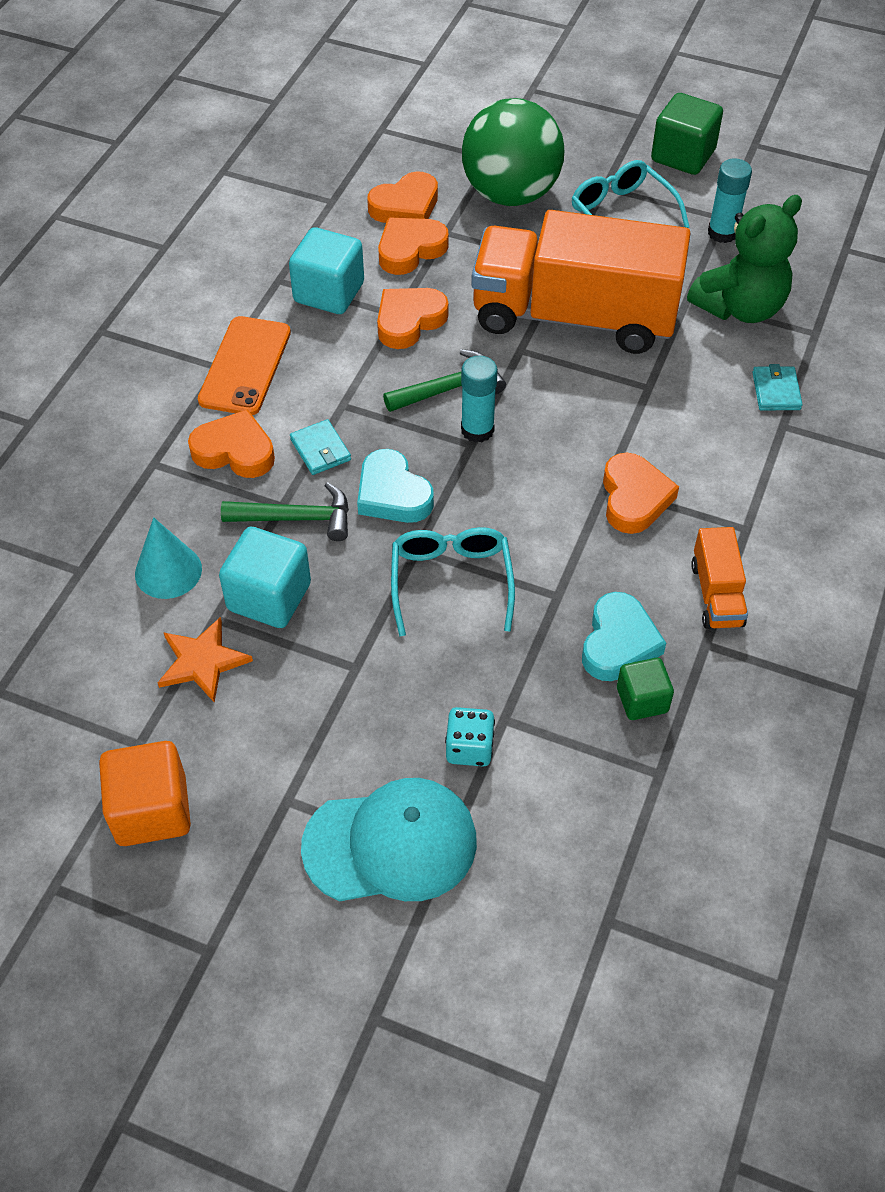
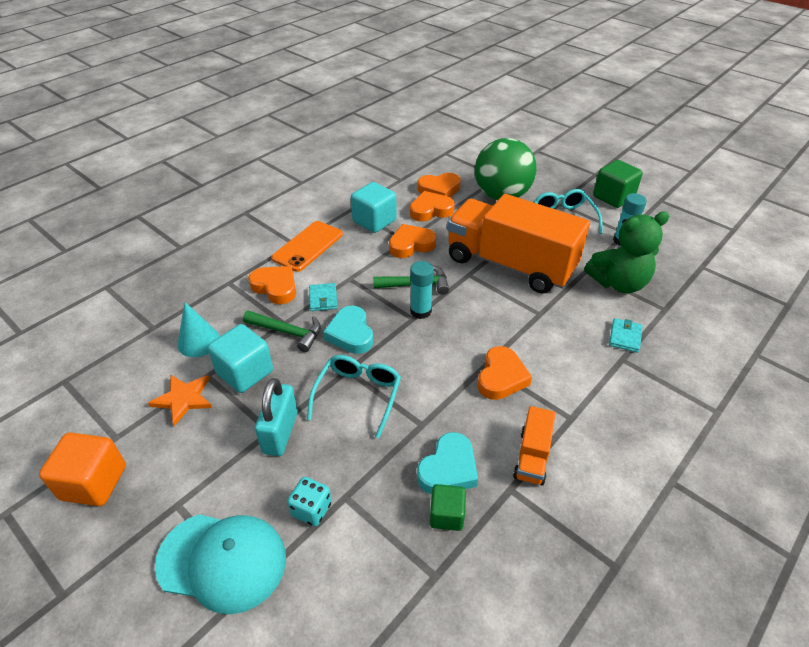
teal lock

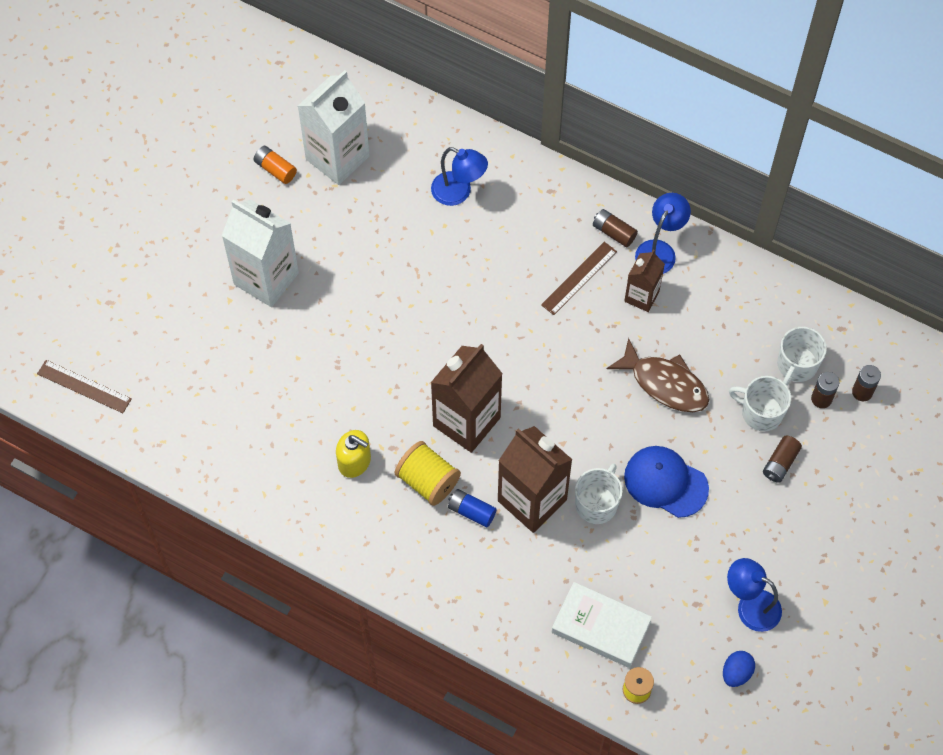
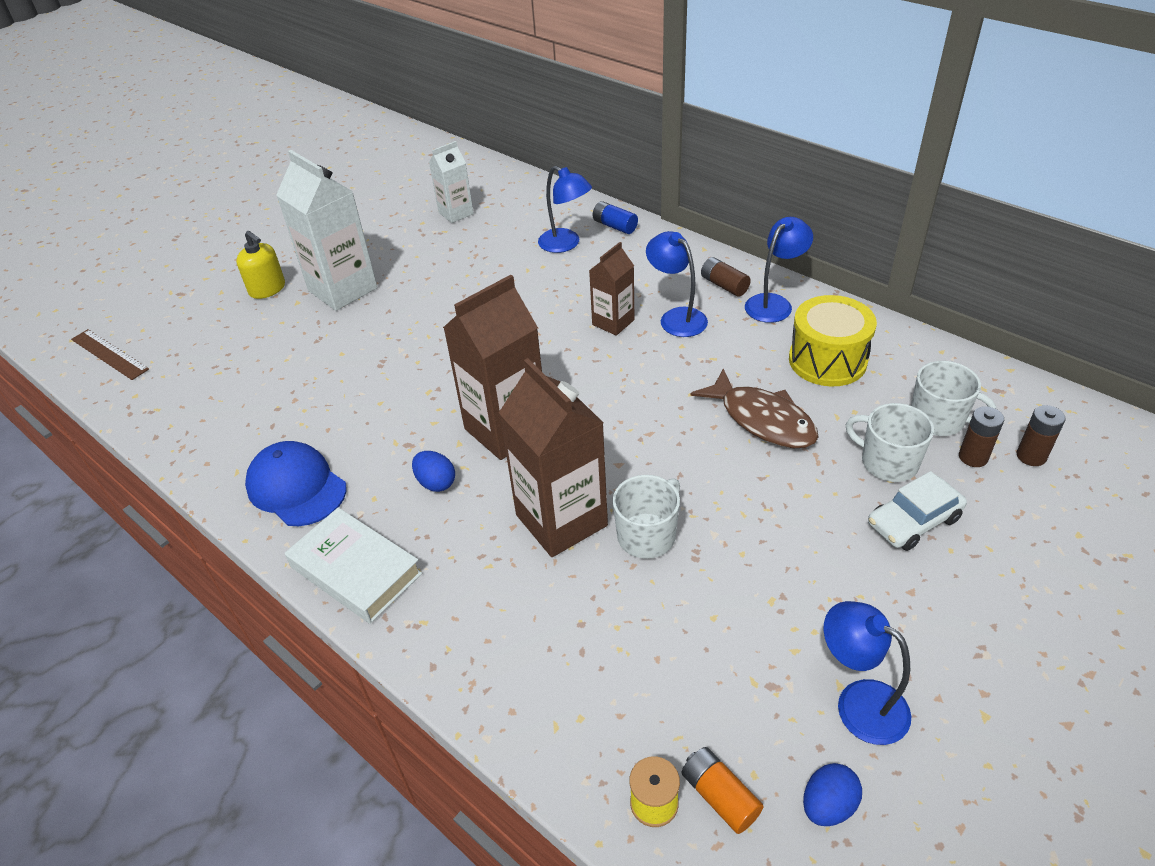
orange battery
pure white milk carton (no. 2 from left)
yellow pump bottle
blue egg (no. 1 from left)
blue battery
blue reading lamp (no. 2 from left)
pure white book
russet milk carton (no. 3 from left)
blue baseball cap
pure white toy car
pure white mug (no. 3 from left)
yellow toy drum

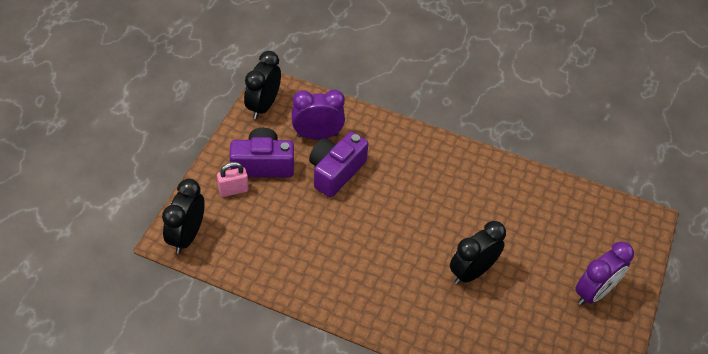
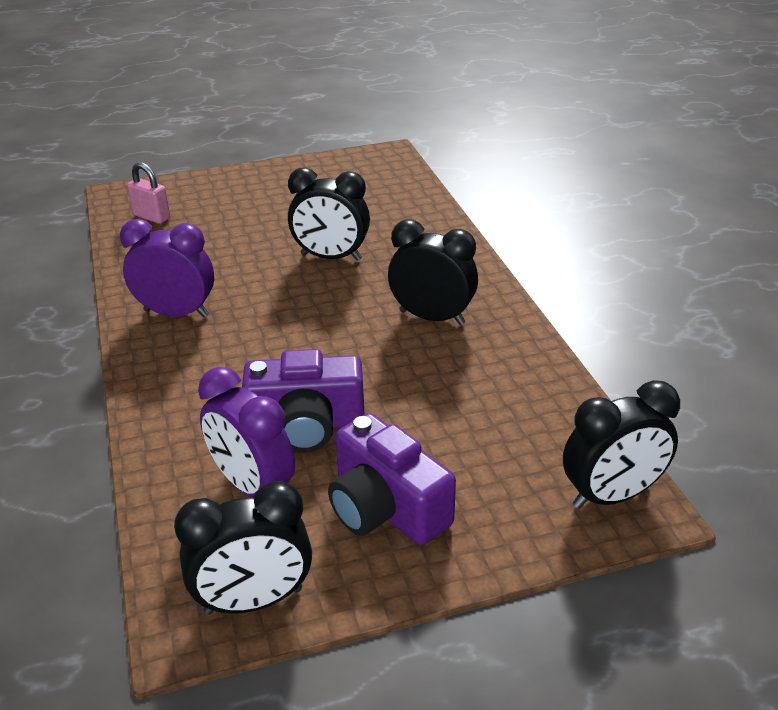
rose-pink lock
royal purple clock (no. 1 from left)
black clock (no. 3 from left)

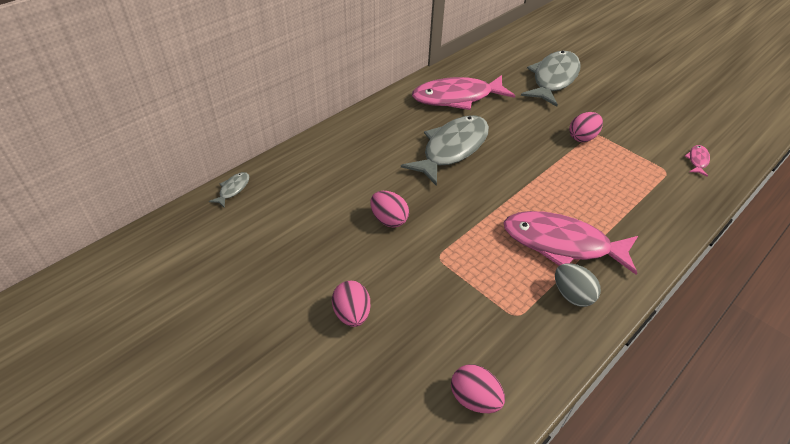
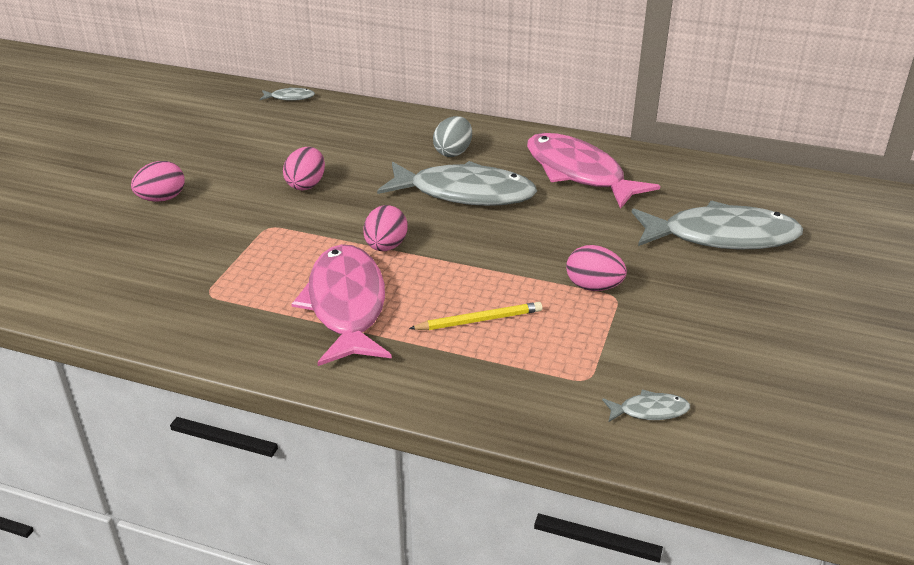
rose-pink egg (no. 3 from left)
ash-grey egg
ash-grey toy fish (no. 3 from left)
yellow lead pencil

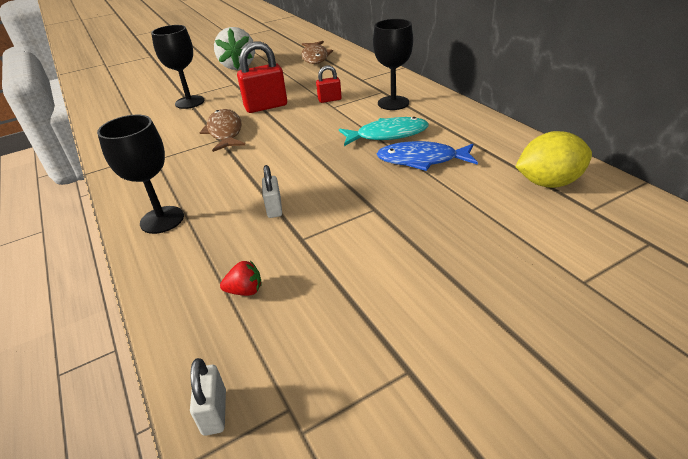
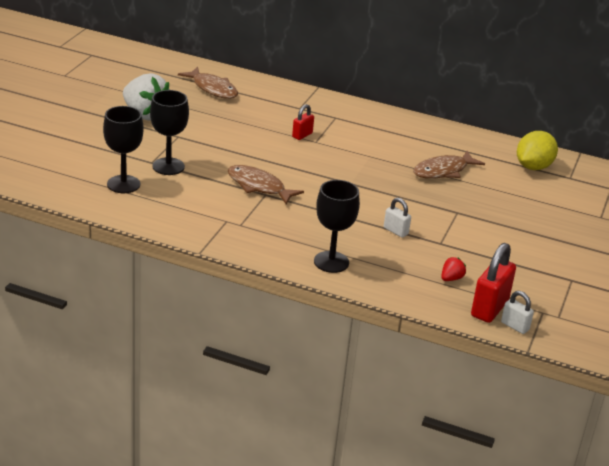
crimson lock (no. 2 from left)
teal toy fish
black goblet (no. 1 from left)
russet toy fish (no. 3 from left)

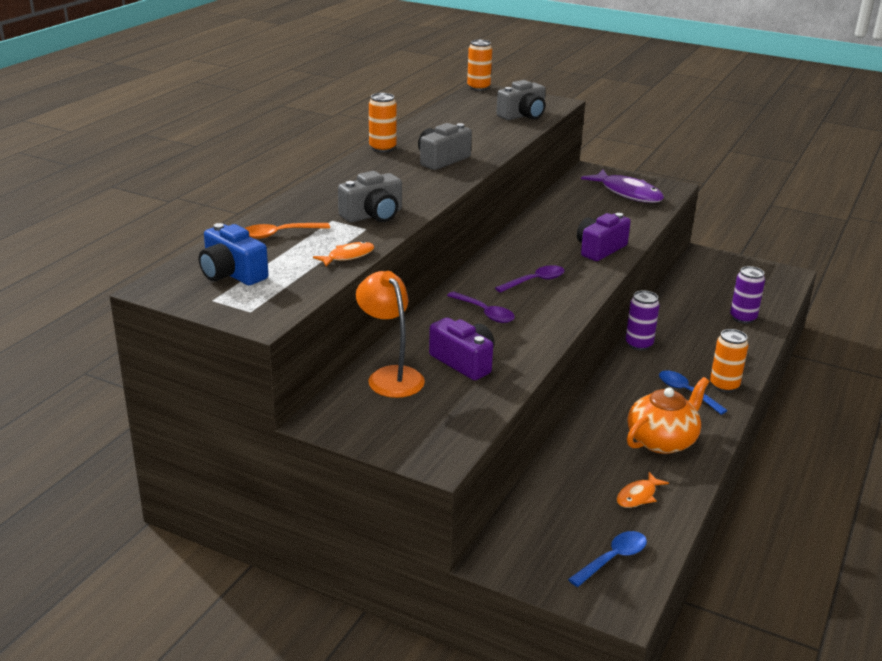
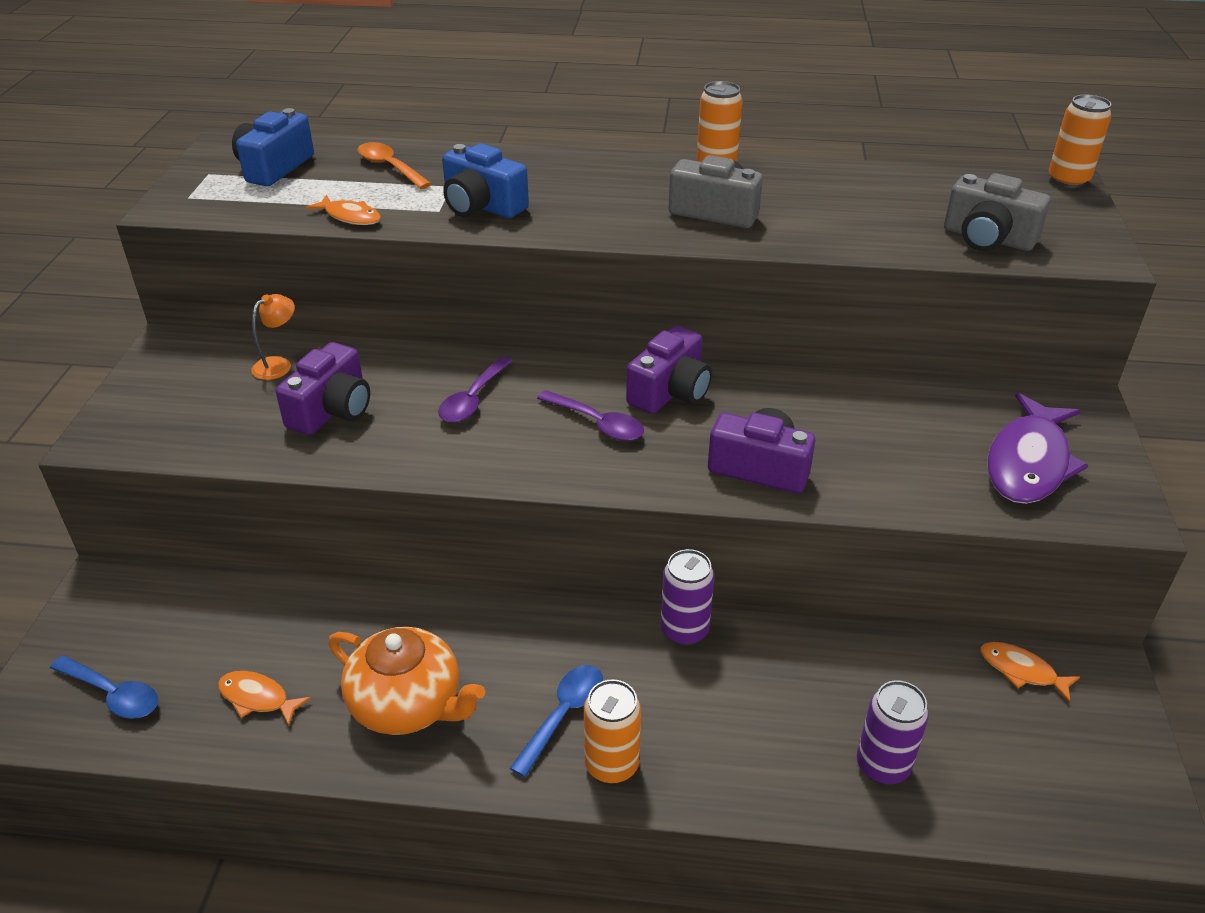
blue photo camera (no. 2 from left)
orange reading lamp
royal purple photo camera (no. 2 from left)
orange toy fish (no. 3 from left)

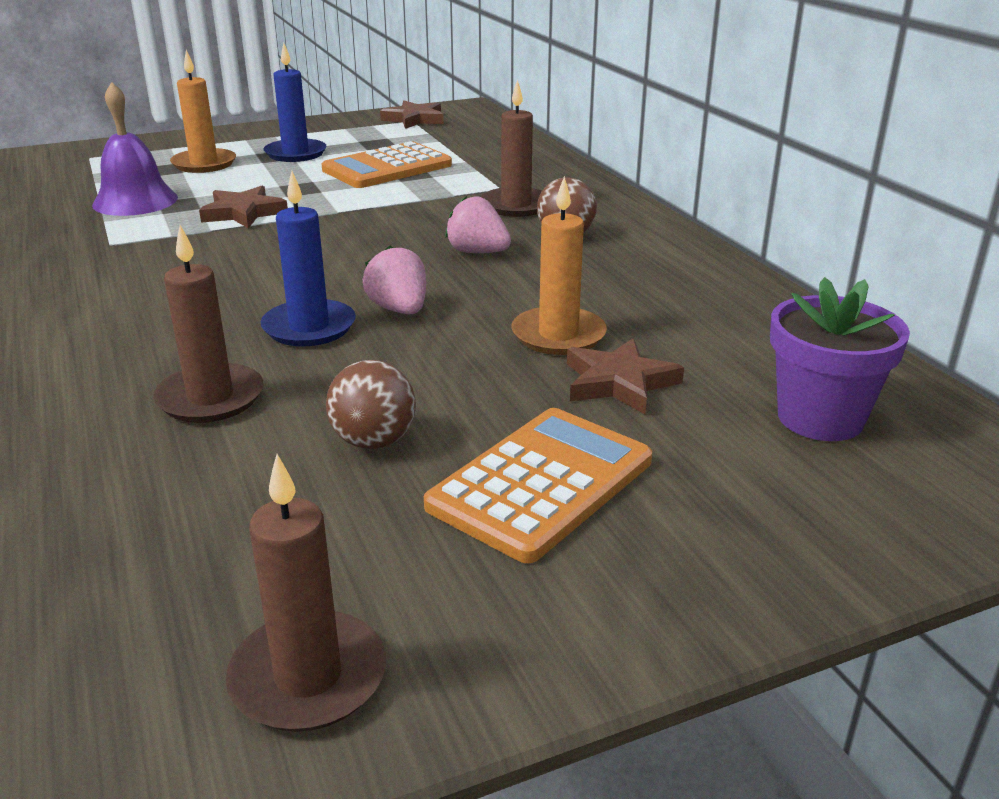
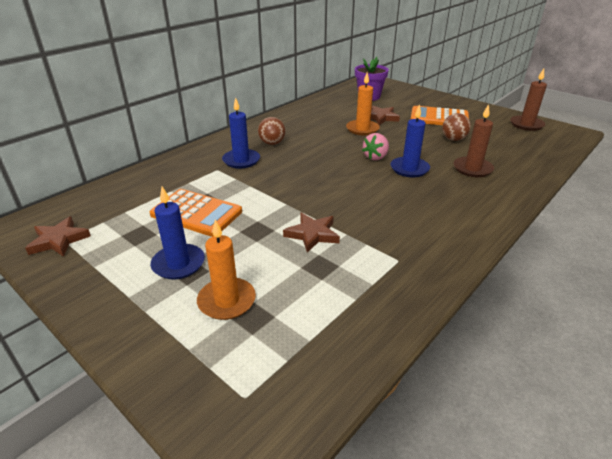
royal purple bell
rose-pink berry (no. 2 from left in the first image)
blue pillar candle (no. 2 from left)

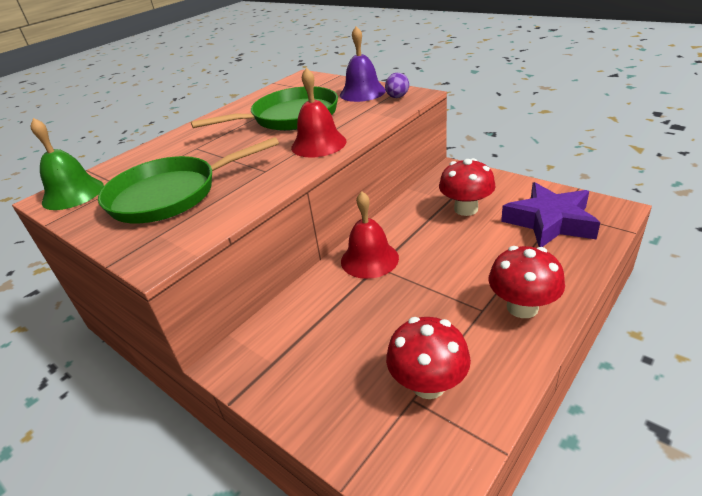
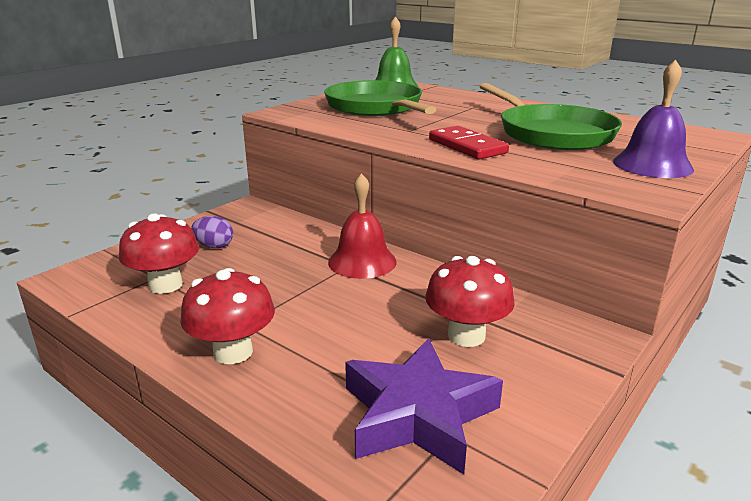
crimson domino tile
royal purple egg

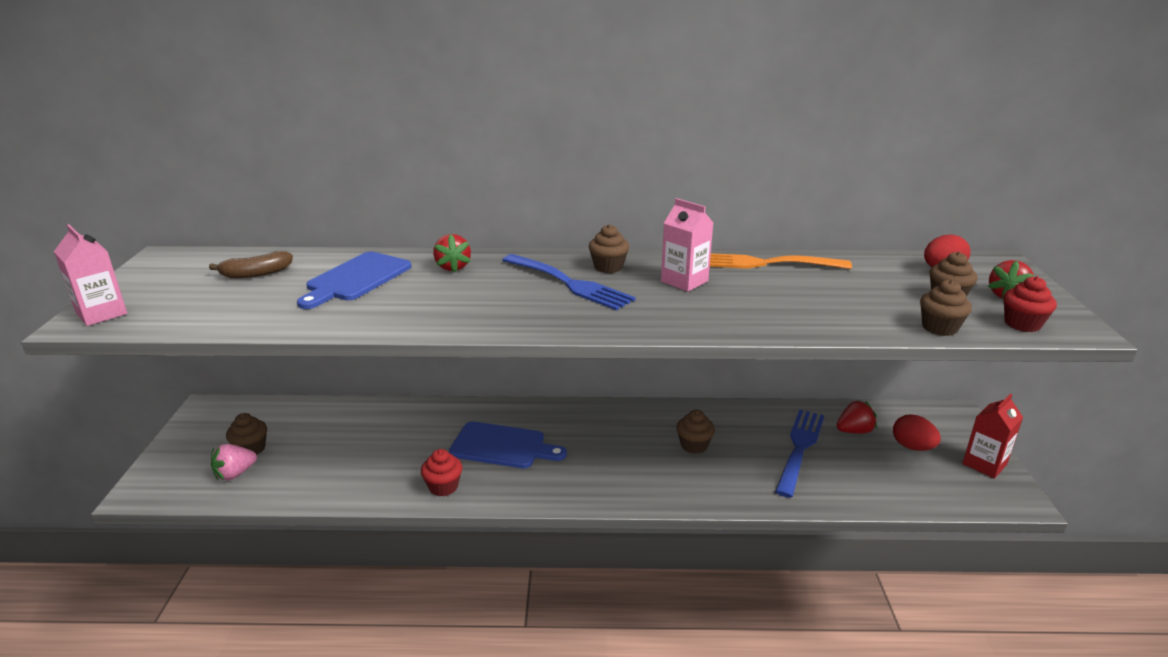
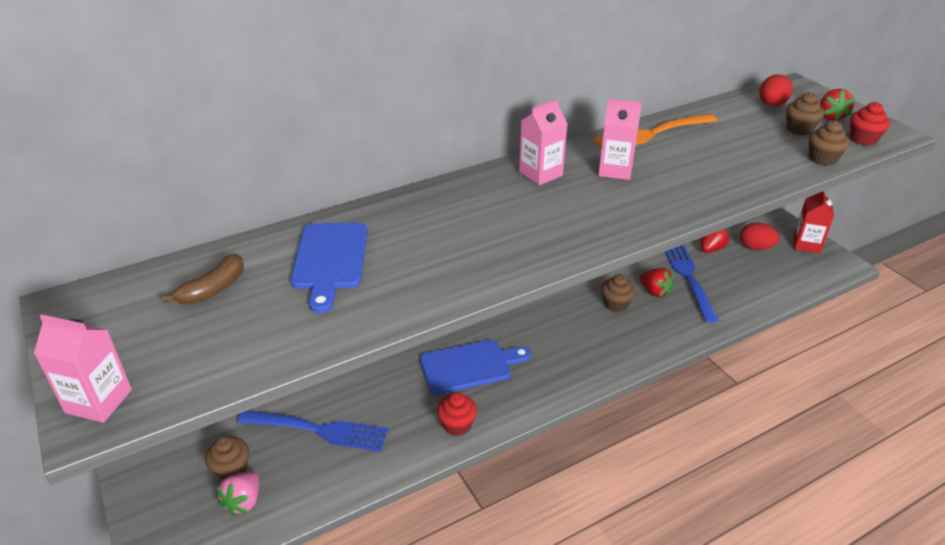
crimson berry (no. 1 from left)
blue table fork (no. 1 from left)
rose-pink milk carton (no. 2 from left)

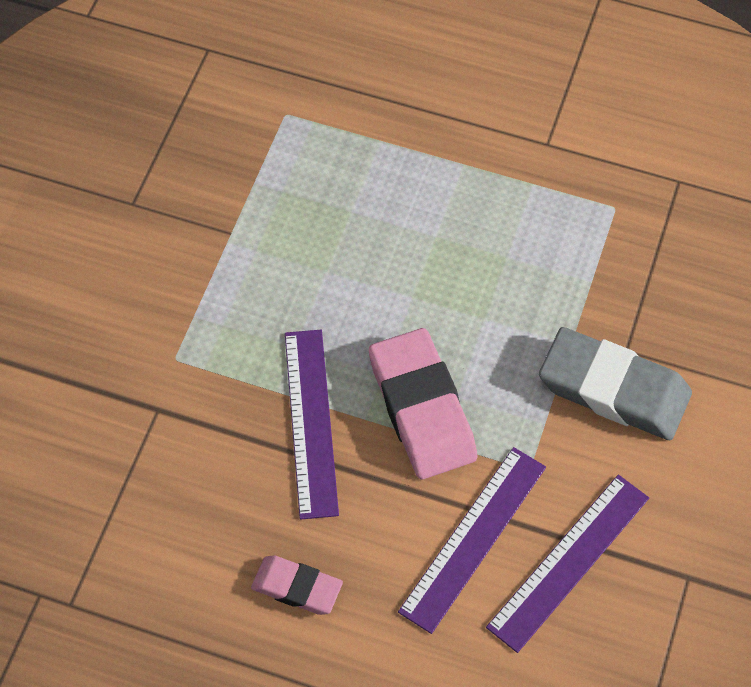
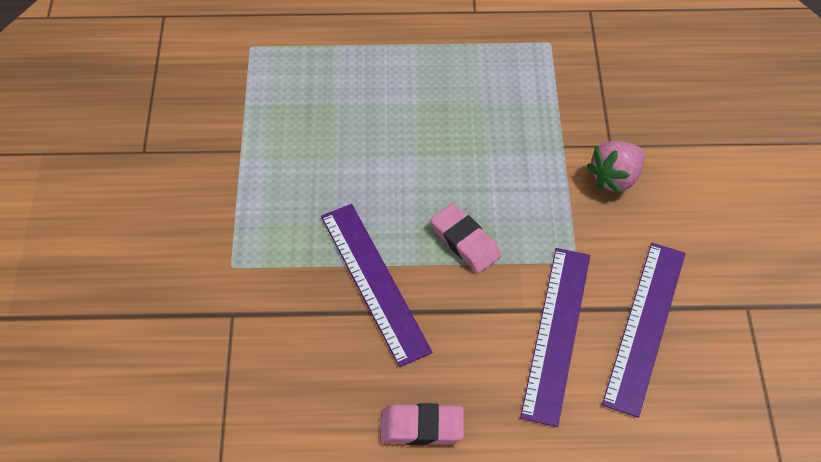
rose-pink gum eraser (no. 2 from left)
rose-pink berry

